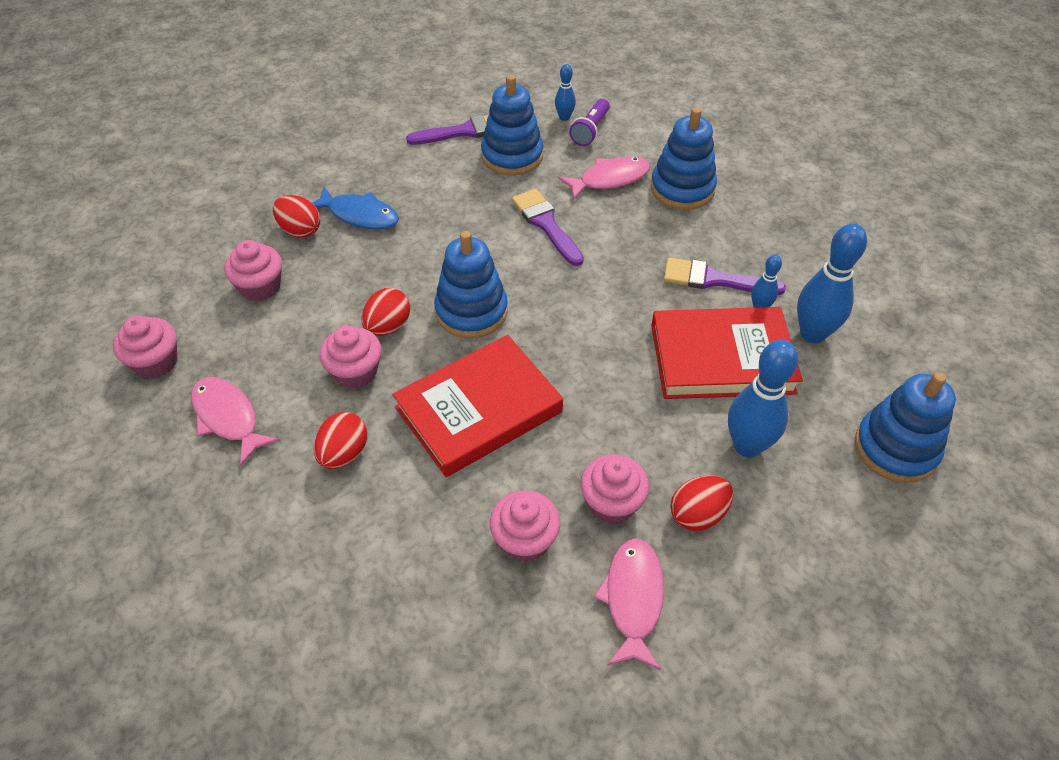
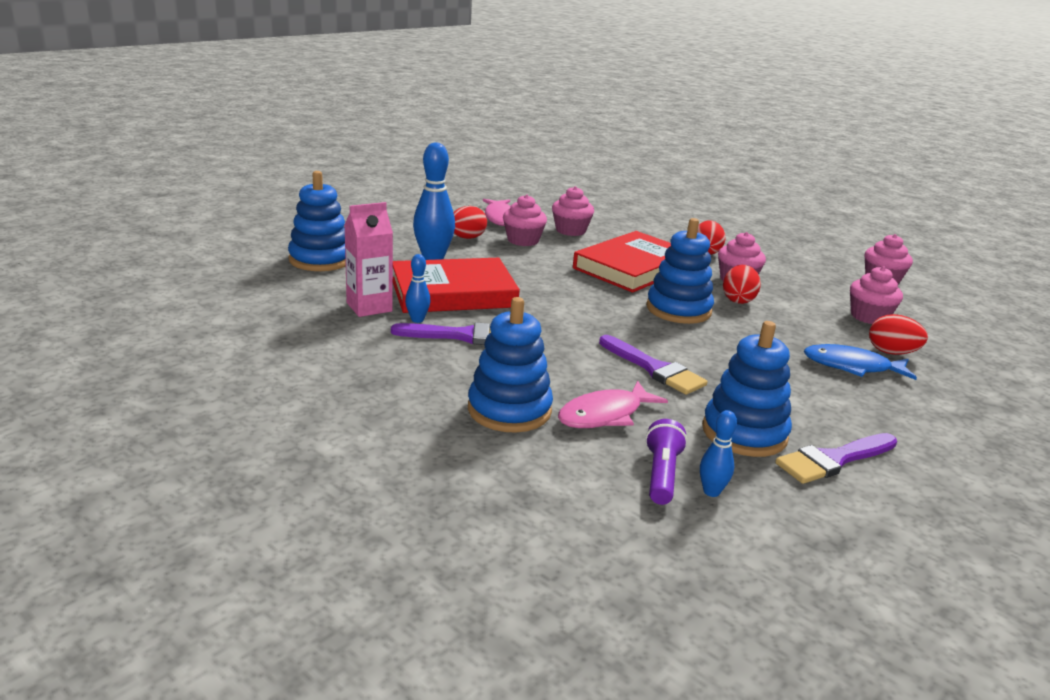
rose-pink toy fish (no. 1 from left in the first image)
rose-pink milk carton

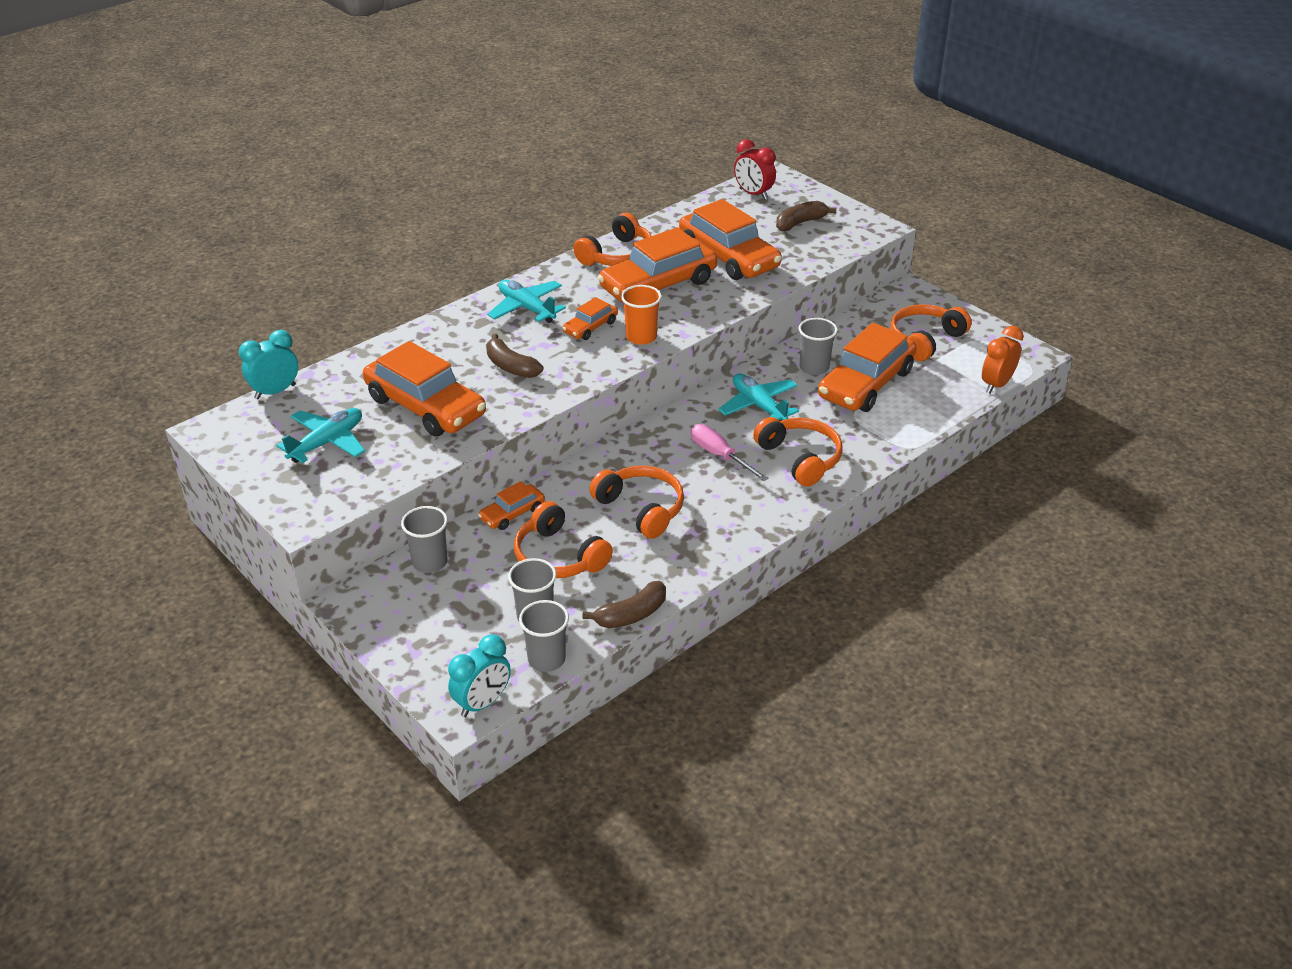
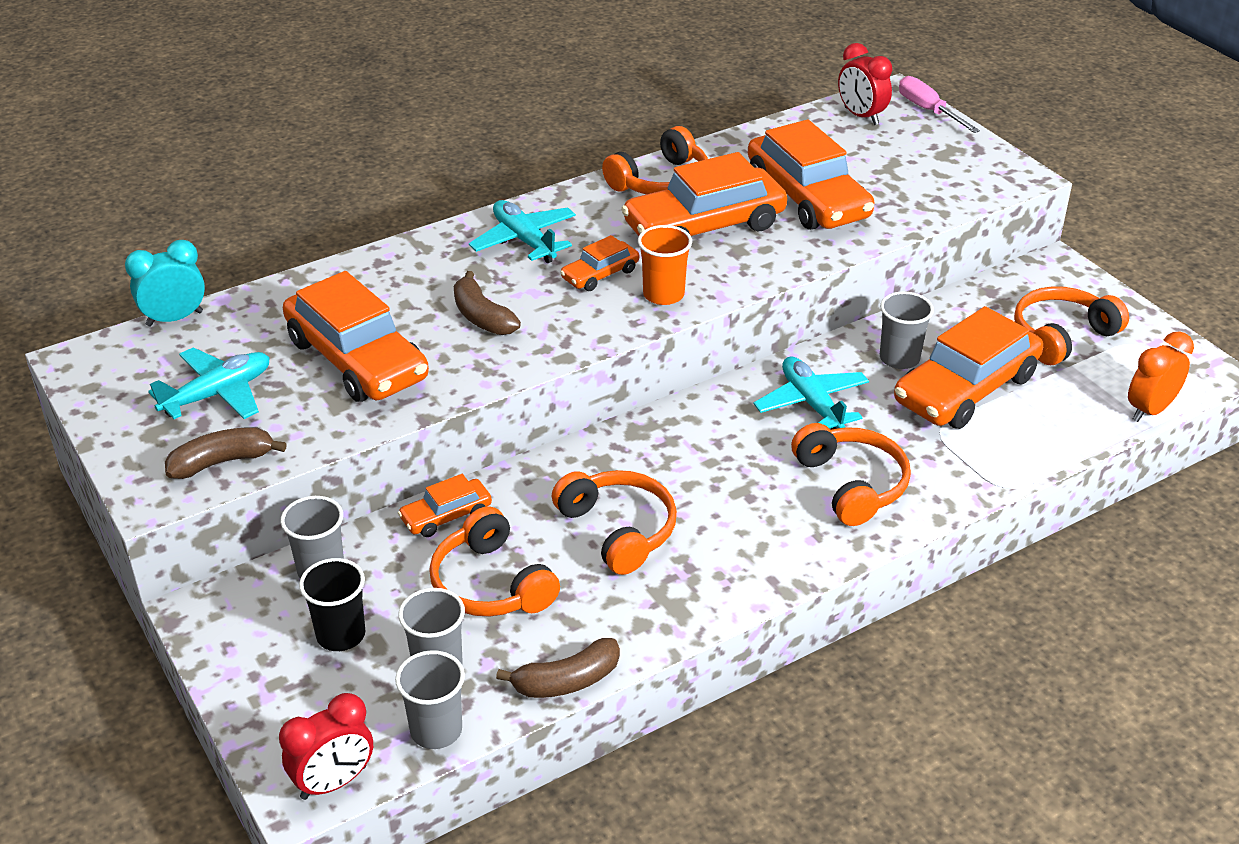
crimson clock (no. 1 from left)
rose-pink hand screwdriver
russet banana (no. 1 from left)
black tumbler

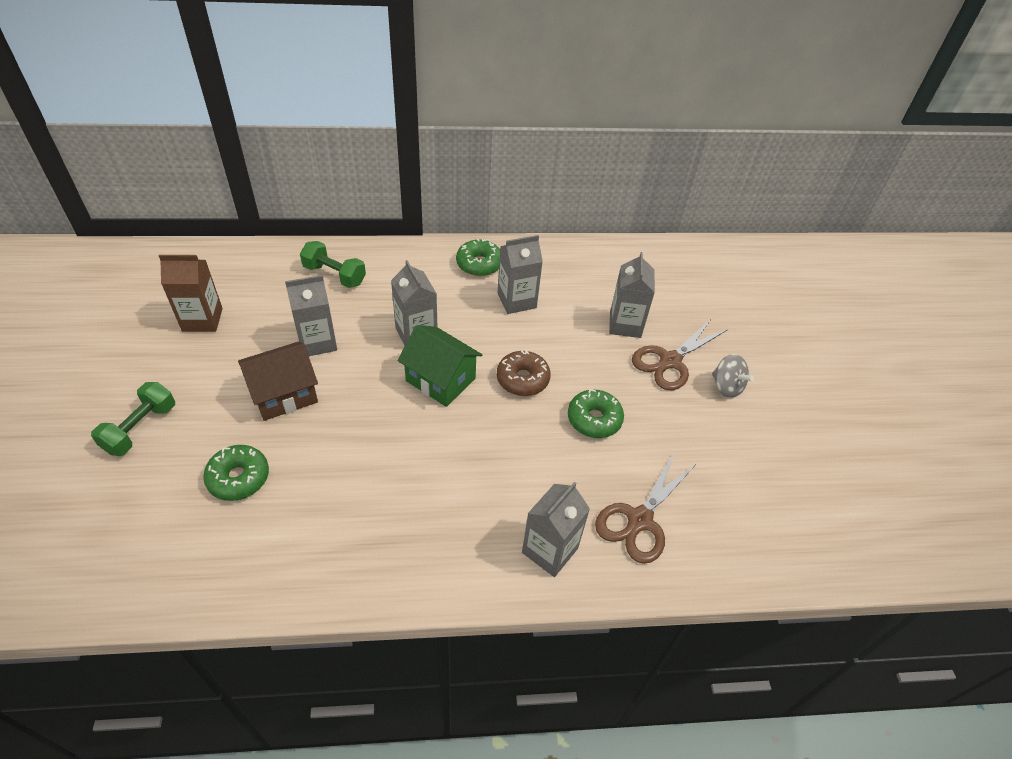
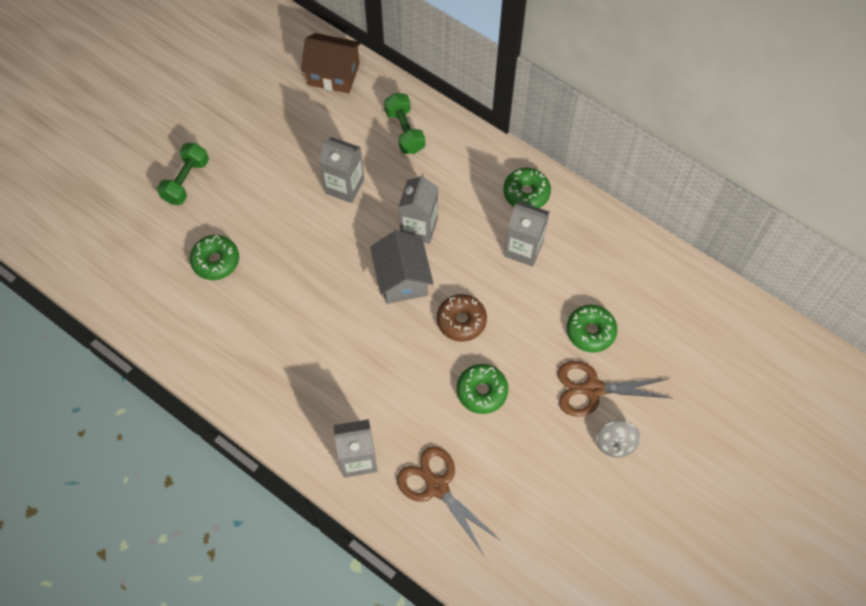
green dumbbell (no. 1 from left)
russet milk carton
russet toy house
ash-grey toy house
russet pair of scissors (no. 1 from left)
green doughnut (no. 4 from left)

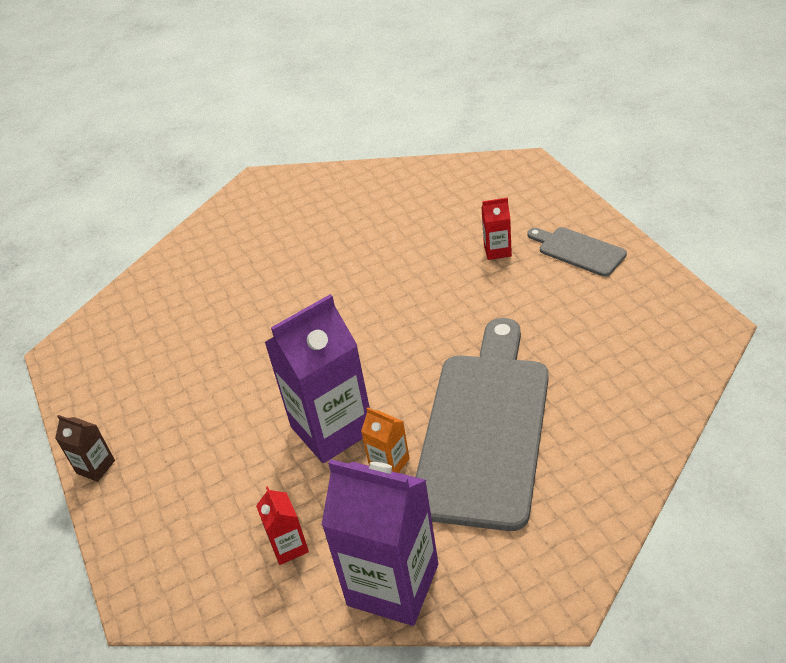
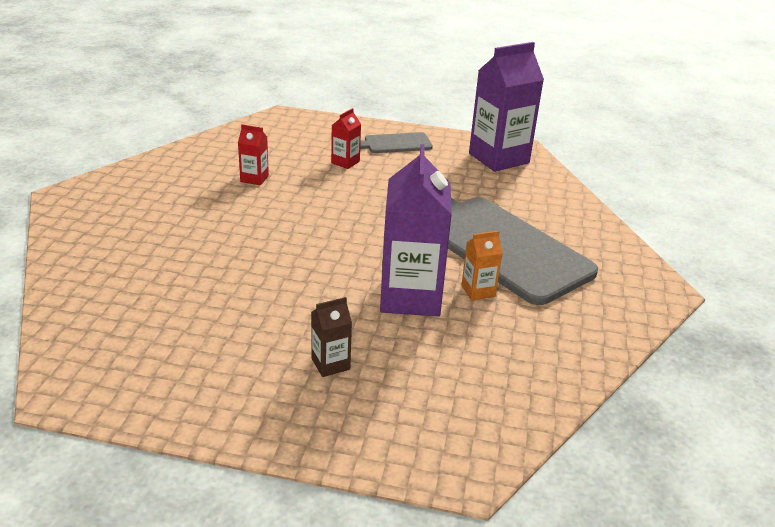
russet milk carton
crimson milk carton (no. 1 from left)
royal purple milk carton (no. 2 from left)

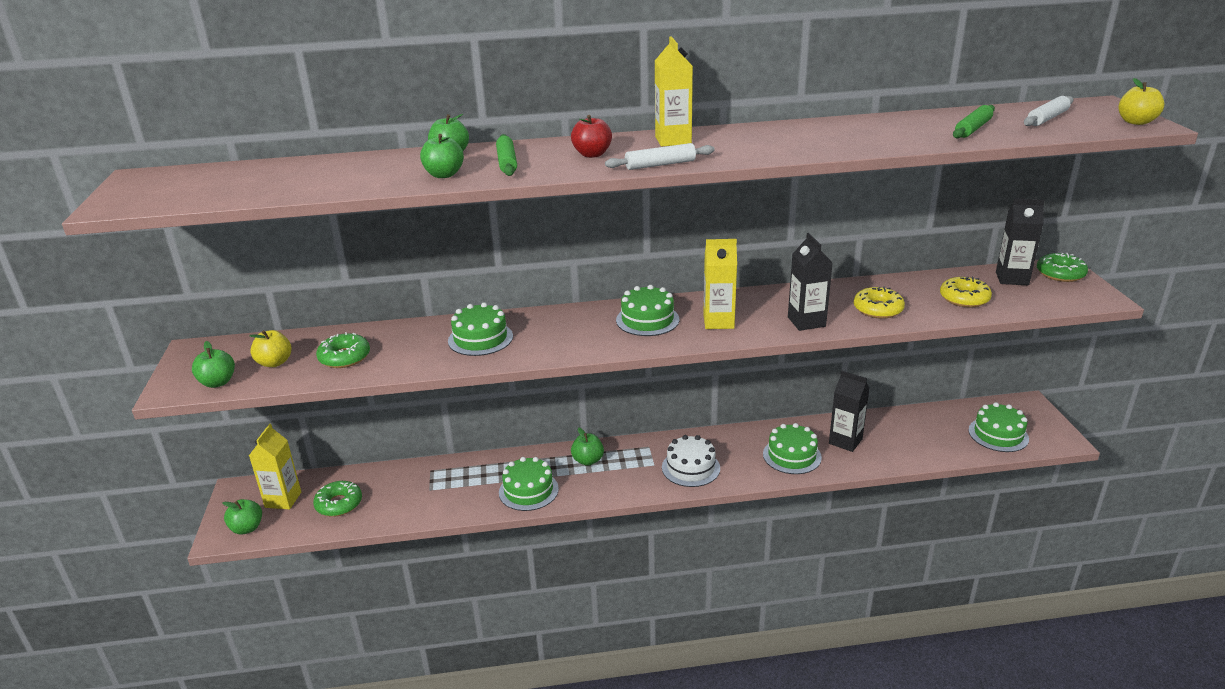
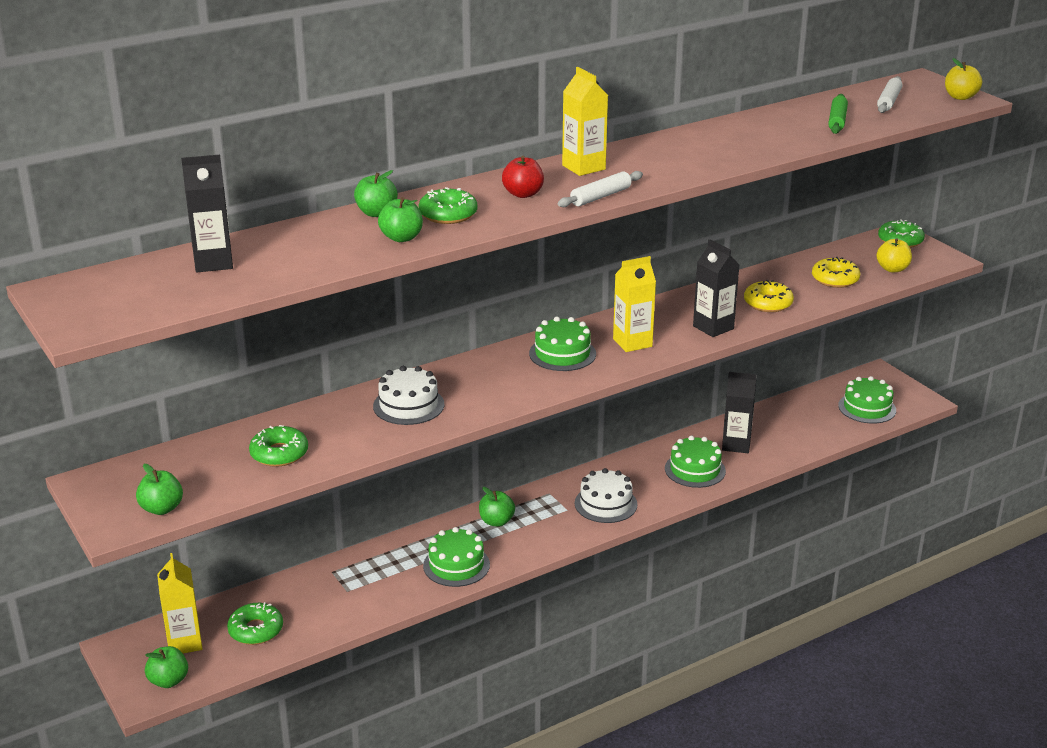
yellow apple (no. 1 from left)
pure white layer cake (no. 1 from left)
green doughnut (no. 3 from left)
black milk carton (no. 1 from left)

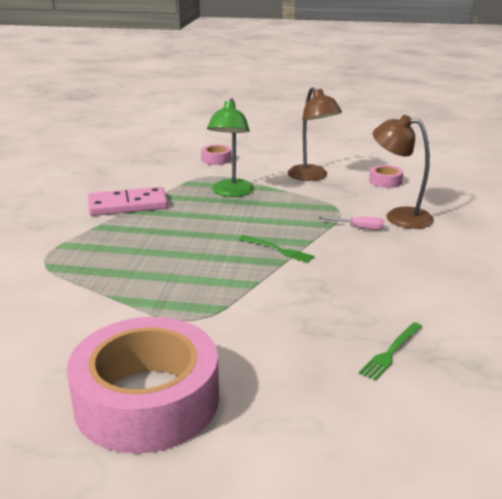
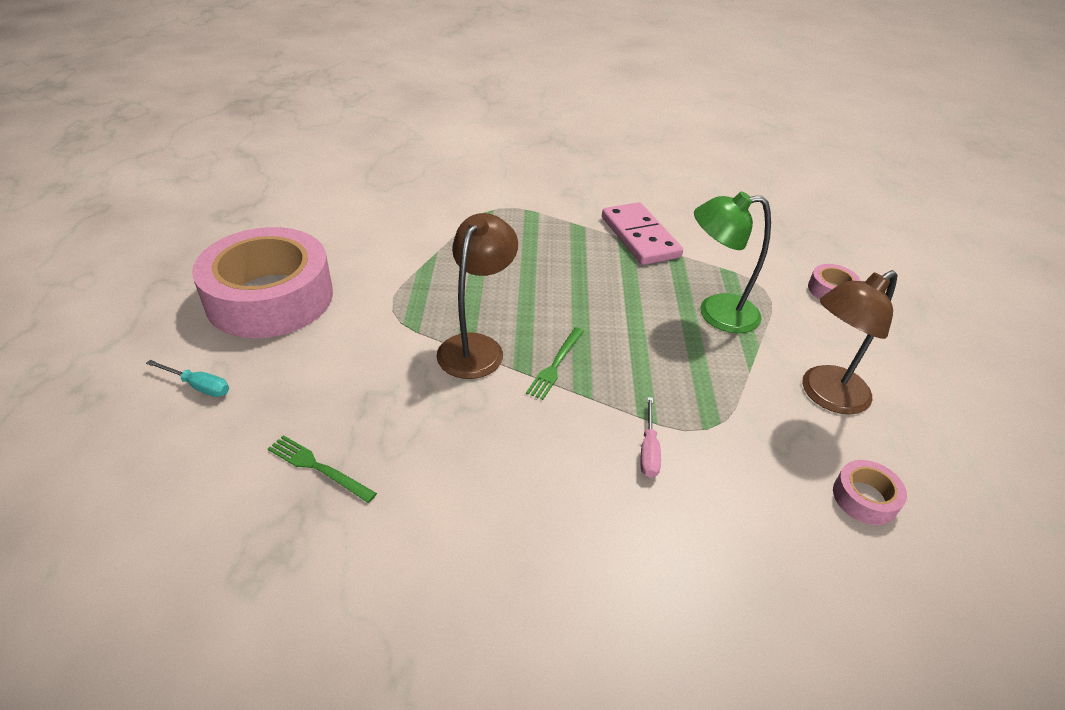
russet reading lamp (no. 1 from left)
teal hand screwdriver

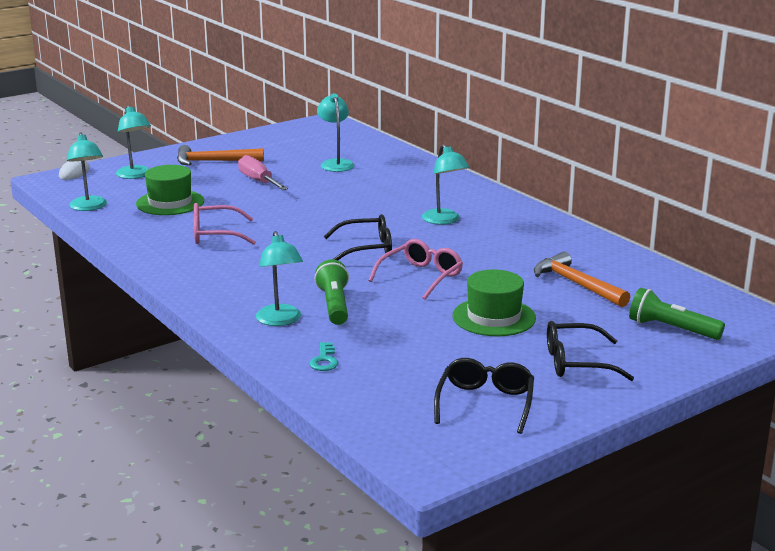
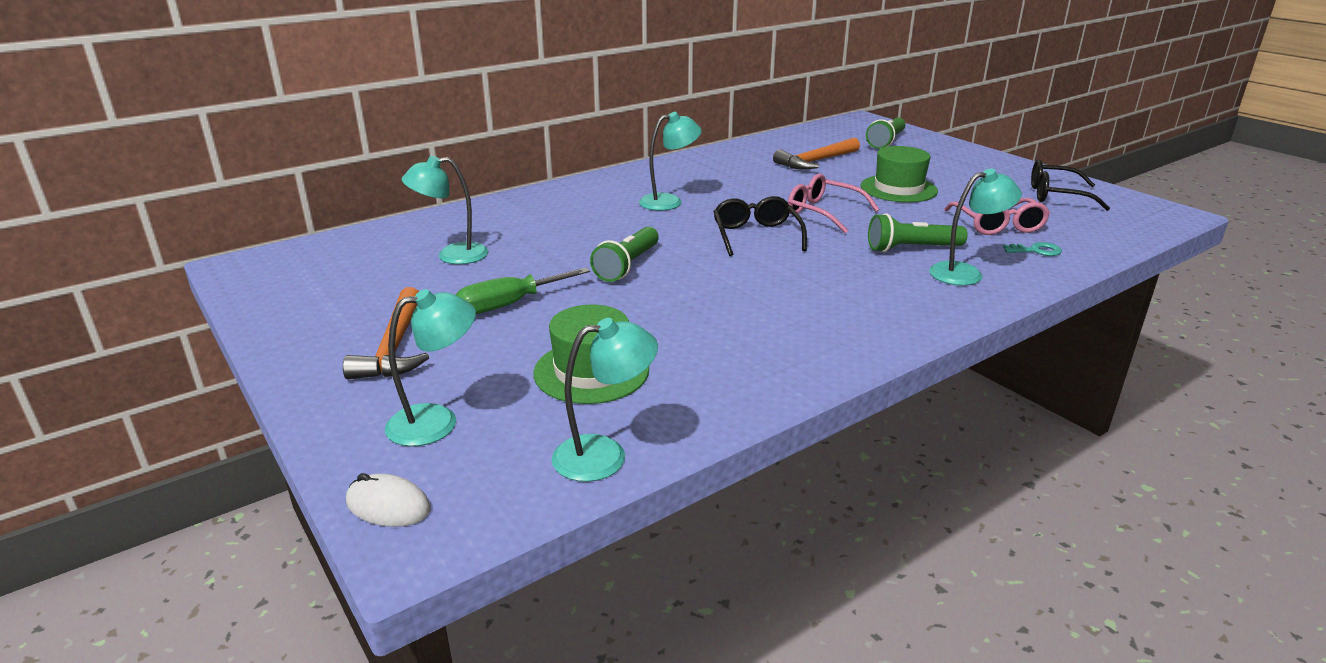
rose-pink eyeglasses (no. 2 from left)
green hand screwdriver
black eyeglasses (no. 3 from left in the first image)
green torch (no. 1 from left)

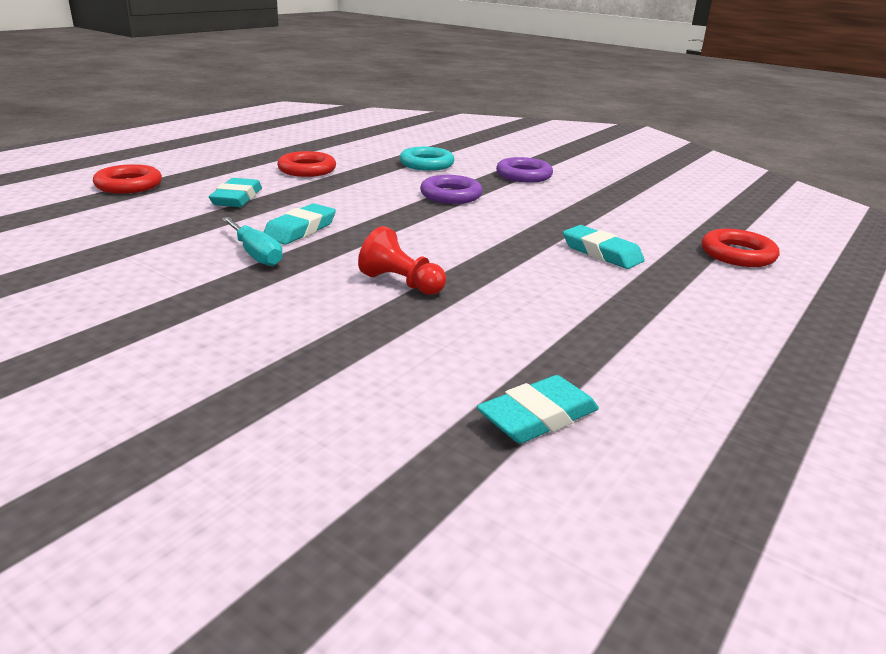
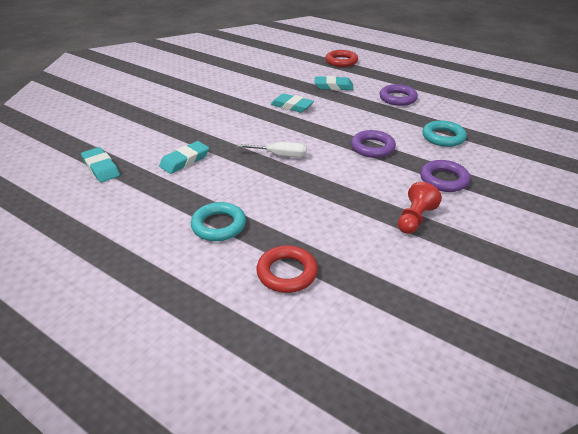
teal hand screwdriver
royal purple ring (no. 2 from left)
crimson pawn
teal gum eraser (no. 2 from left)
teal ring (no. 1 from left)
pure white hand screwdriver

